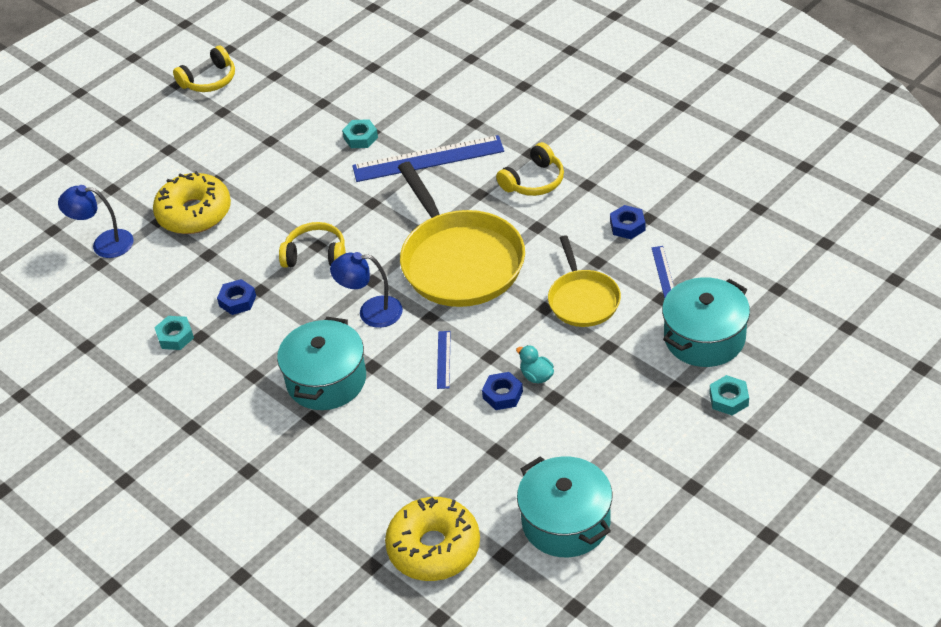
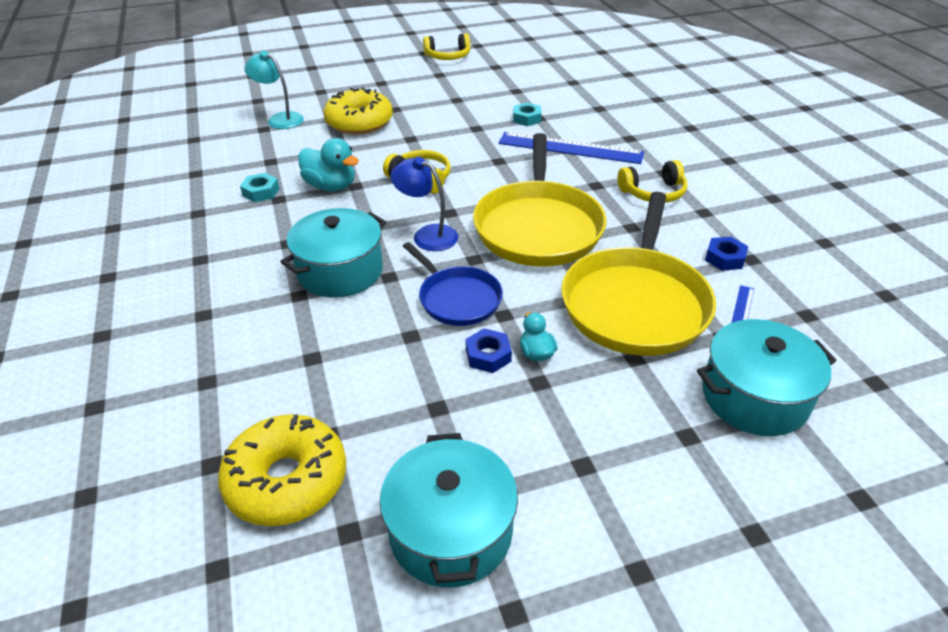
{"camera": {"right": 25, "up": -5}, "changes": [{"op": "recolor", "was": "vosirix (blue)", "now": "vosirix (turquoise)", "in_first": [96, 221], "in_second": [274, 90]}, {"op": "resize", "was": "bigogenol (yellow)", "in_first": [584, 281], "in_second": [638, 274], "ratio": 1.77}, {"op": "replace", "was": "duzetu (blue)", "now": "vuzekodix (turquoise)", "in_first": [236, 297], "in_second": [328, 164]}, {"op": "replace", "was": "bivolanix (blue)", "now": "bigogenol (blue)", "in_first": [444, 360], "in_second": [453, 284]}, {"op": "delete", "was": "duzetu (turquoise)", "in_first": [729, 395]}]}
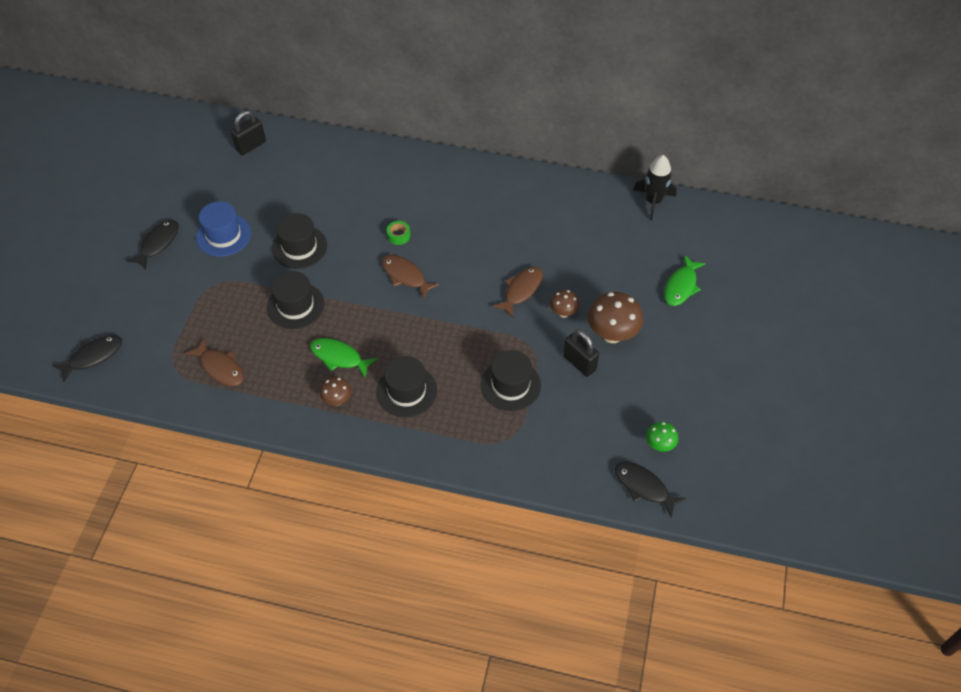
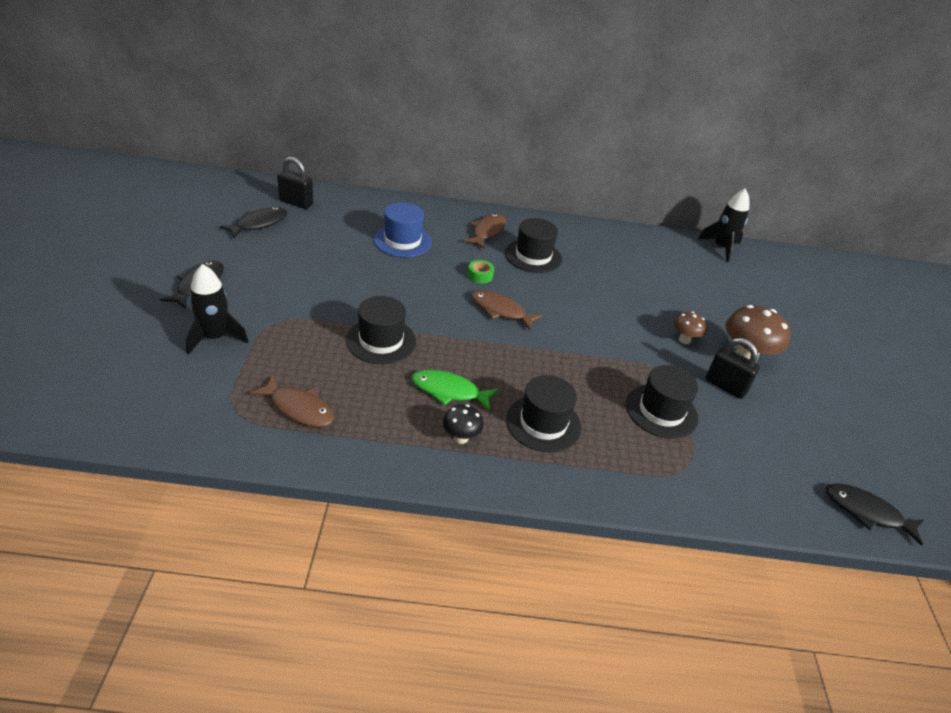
{"camera": {"right": -15, "up": -15}, "changes": [{"op": "rotate", "was": "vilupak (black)", "in_first": [248, 133], "in_second": [295, 183], "clockwise": 75}, {"op": "move", "was": "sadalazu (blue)", "in_first": [223, 229], "in_second": [402, 229]}, {"op": "move", "was": "sadalazu (black)", "in_first": [299, 241], "in_second": [533, 245]}, {"op": "delete", "was": "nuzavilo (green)", "in_first": [685, 280]}, {"op": "move", "was": "nuzavilo (brown)", "in_first": [517, 292], "in_second": [484, 231]}, {"op": "move", "was": "nuzavilo (black)", "in_first": [87, 359], "in_second": [253, 222]}, {"op": "recolor", "was": "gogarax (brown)", "now": "gogarax (black)", "in_first": [335, 391], "in_second": [463, 424]}, {"op": "delete", "was": "gogarax (green)", "in_first": [662, 437]}, {"op": "insert", "now": "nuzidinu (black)", "in_second": [217, 309]}]}
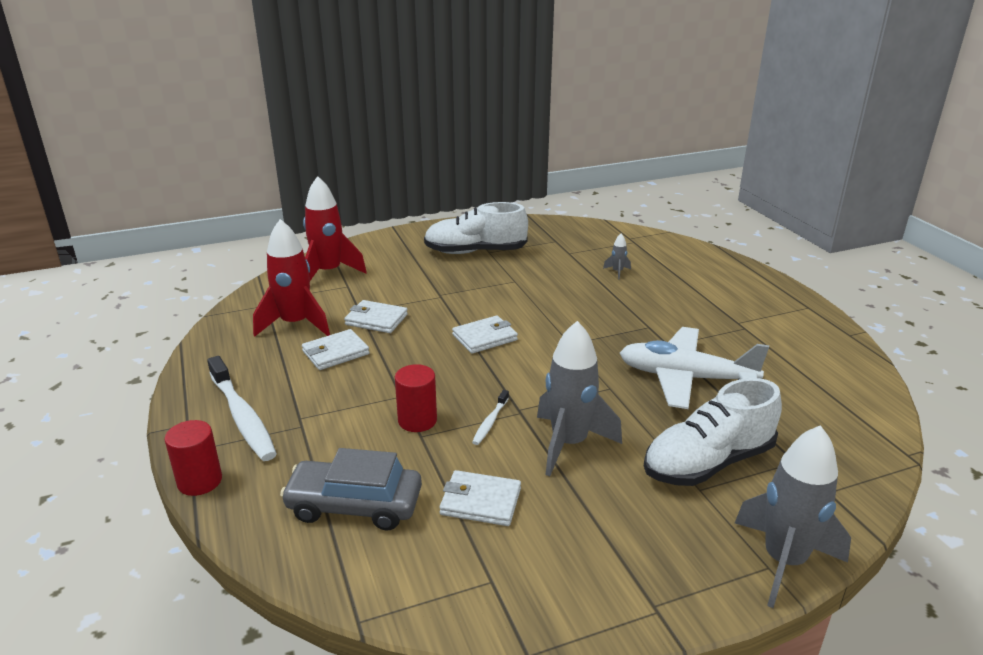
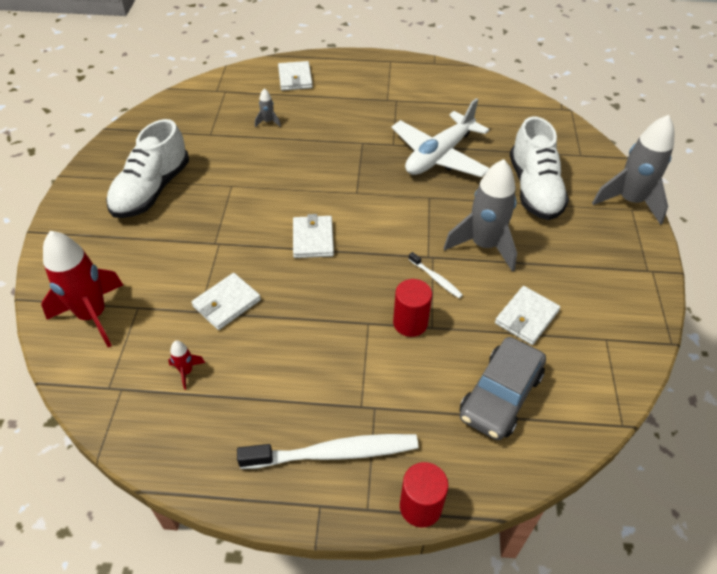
{"camera": {"right": -65, "up": 20}, "changes": [{"op": "resize", "was": "nuzidinu (red)", "in_first": [291, 278], "in_second": [186, 365], "ratio": 0.42}, {"op": "move", "was": "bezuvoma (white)", "in_first": [336, 349], "in_second": [295, 76]}]}
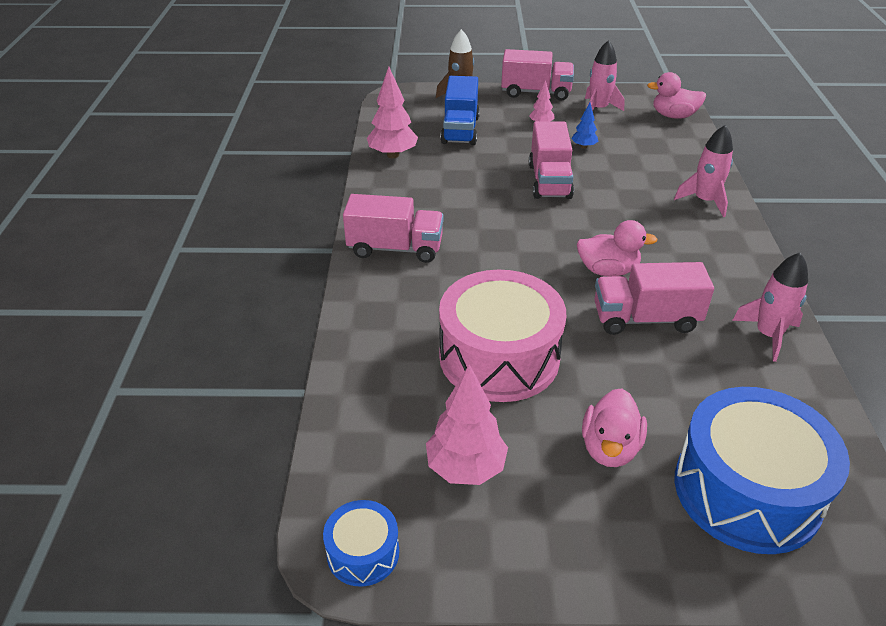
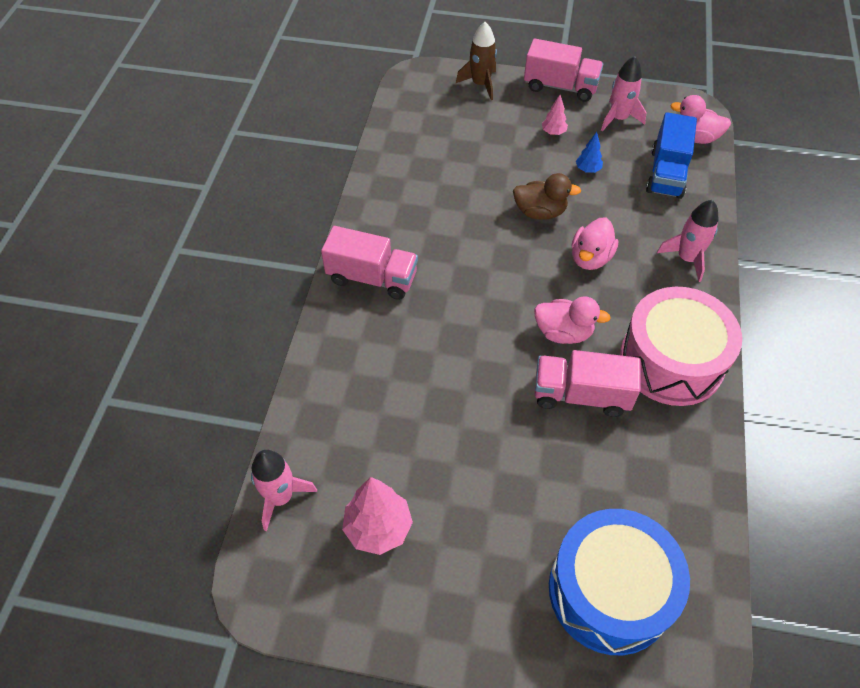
{"camera": {"right": 10, "up": 15}, "changes": [{"op": "delete", "was": "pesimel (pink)", "in_first": [392, 112]}, {"op": "move", "was": "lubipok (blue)", "in_first": [460, 110], "in_second": [671, 155]}, {"op": "replace", "was": "lubipok (pink)", "now": "vuzekodix (brown)", "in_first": [551, 160], "in_second": [547, 196]}, {"op": "move", "was": "nuzidinu (pink)", "in_first": [770, 307], "in_second": [284, 490]}, {"op": "move", "was": "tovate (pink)", "in_first": [502, 336], "in_second": [681, 346]}, {"op": "move", "was": "vuzekodix (pink)", "in_first": [614, 427], "in_second": [594, 244]}, {"op": "delete", "was": "tovate (blue)", "in_first": [361, 543]}]}
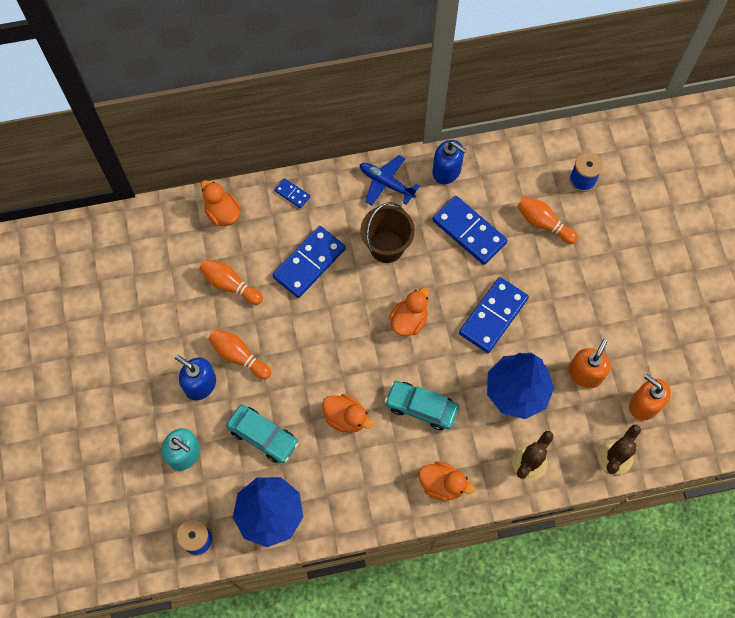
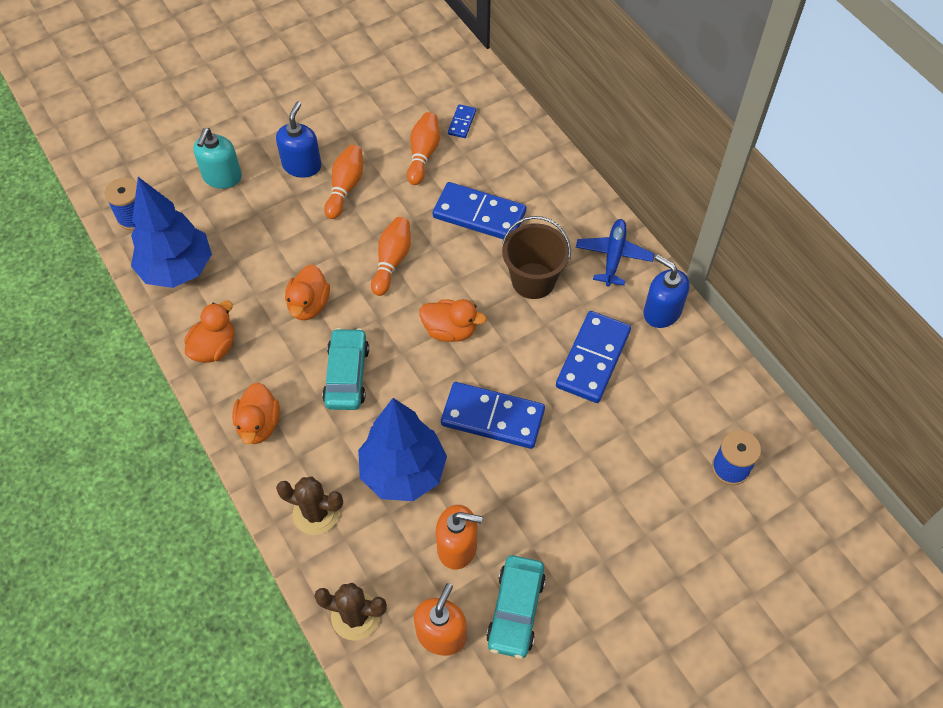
{"camera": {"right": 70, "up": -10}, "changes": [{"op": "rotate", "was": "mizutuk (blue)", "in_first": [449, 162], "in_second": [667, 291], "clockwise": 120}, {"op": "move", "was": "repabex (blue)", "in_first": [292, 193], "in_second": [462, 121]}, {"op": "move", "was": "vuzekodix (orange)", "in_first": [221, 203], "in_second": [209, 332]}, {"op": "move", "was": "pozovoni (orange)", "in_first": [547, 220], "in_second": [391, 256]}, {"op": "move", "was": "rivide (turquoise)", "in_first": [262, 434], "in_second": [516, 607]}]}
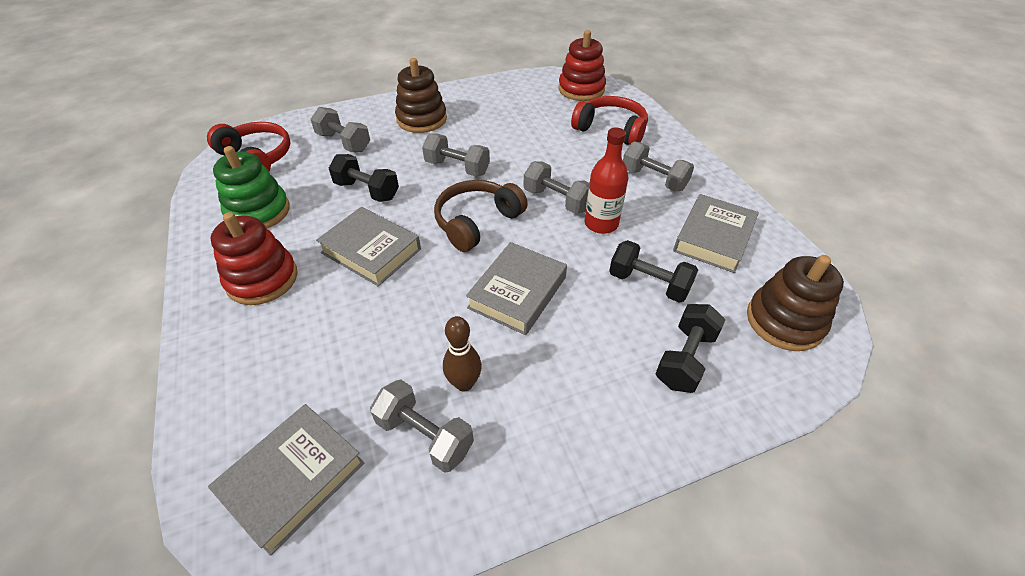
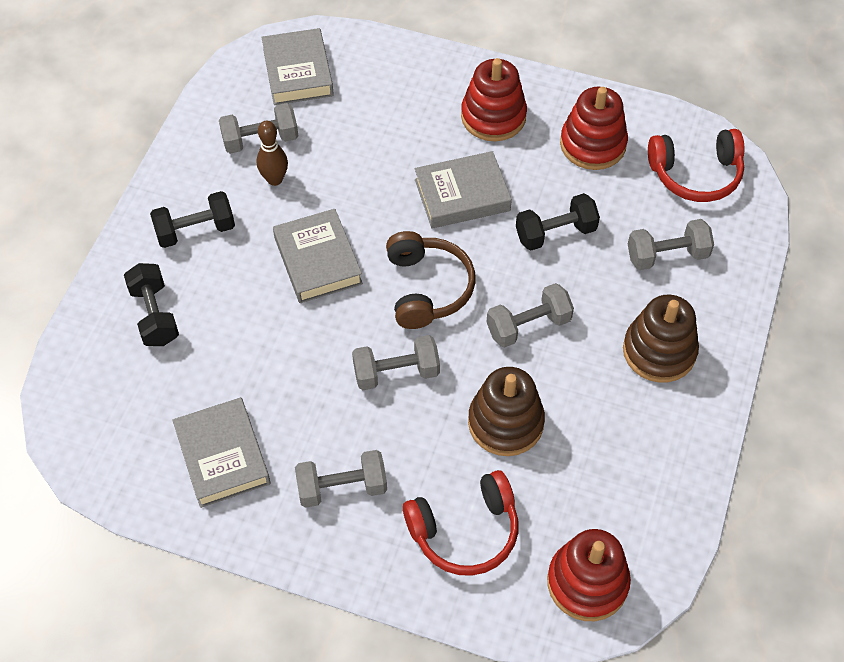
{"camera": {"right": 130, "up": 10}, "changes": [{"op": "delete", "was": "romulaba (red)", "in_first": [607, 181]}, {"op": "recolor", "was": "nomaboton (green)", "now": "nomaboton (red)", "in_first": [251, 187], "in_second": [594, 128]}, {"op": "move", "was": "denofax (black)", "in_first": [653, 271], "in_second": [192, 219]}, {"op": "move", "was": "nomaboton (brown)", "in_first": [795, 303], "in_second": [506, 411]}]}
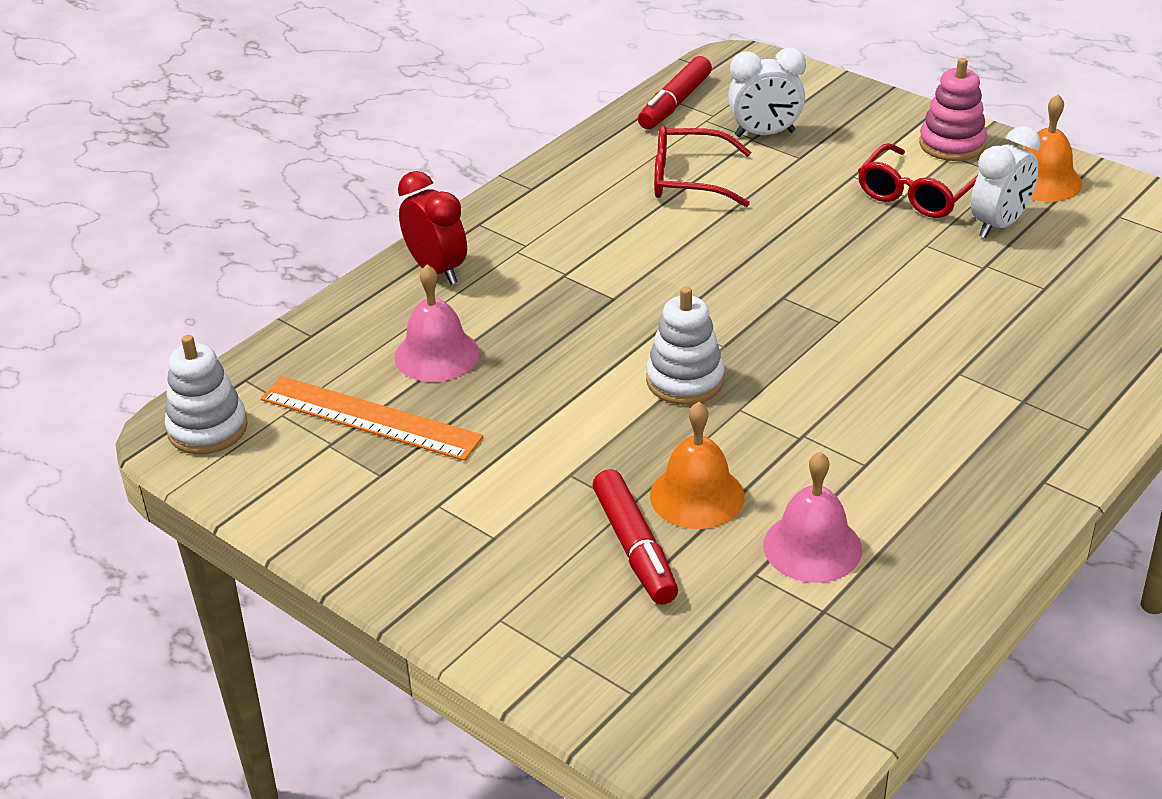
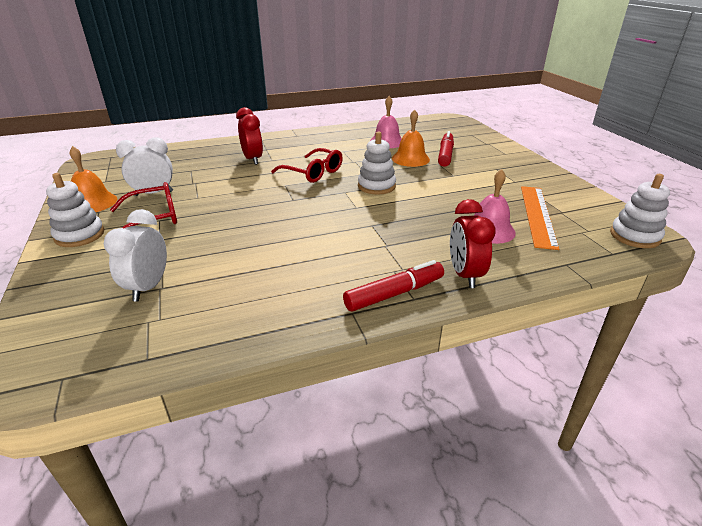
{"camera": {"right": -150, "up": -5}, "changes": [{"op": "rotate", "was": "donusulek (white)", "in_first": [767, 92], "in_second": [135, 255], "clockwise": -105}, {"op": "move", "was": "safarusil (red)", "in_first": [675, 92], "in_second": [393, 285]}, {"op": "recolor", "was": "nomaboton (pink)", "now": "nomaboton (white)", "in_first": [953, 109], "in_second": [75, 210]}, {"op": "move", "was": "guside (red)", "in_first": [702, 166], "in_second": [307, 165]}, {"op": "rotate", "was": "bivolanix (orange)", "in_first": [372, 418], "in_second": [540, 218], "clockwise": 45}, {"op": "insert", "now": "donusulek (red)", "in_second": [249, 136]}]}
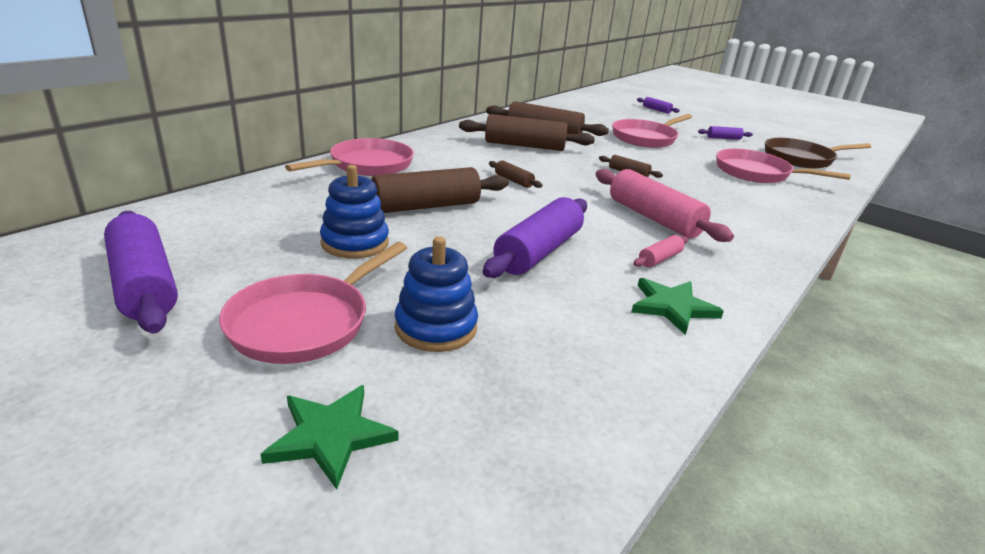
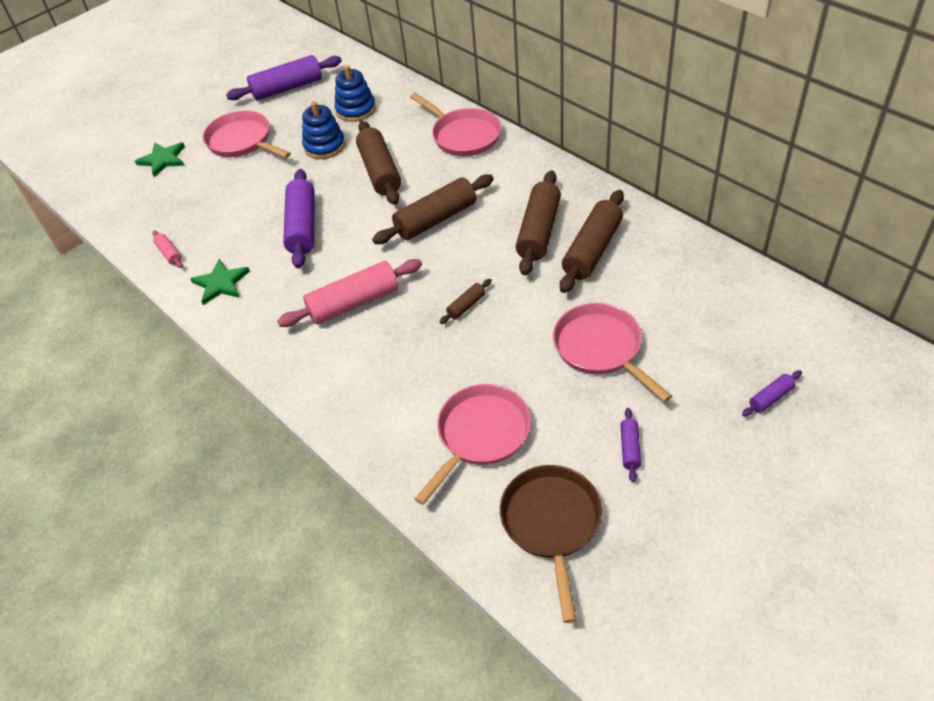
{"camera": {"right": 105, "up": 20}, "changes": [{"op": "resize", "was": "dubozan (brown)", "in_first": [515, 174], "in_second": [433, 209], "ratio": 2.13}, {"op": "rotate", "was": "dubozan (purple)", "in_first": [535, 237], "in_second": [299, 218], "clockwise": 45}, {"op": "move", "was": "dubozan (pink)", "in_first": [660, 251], "in_second": [167, 249]}, {"op": "move", "was": "nomaboton (blue)", "in_first": [436, 294], "in_second": [355, 93]}]}
